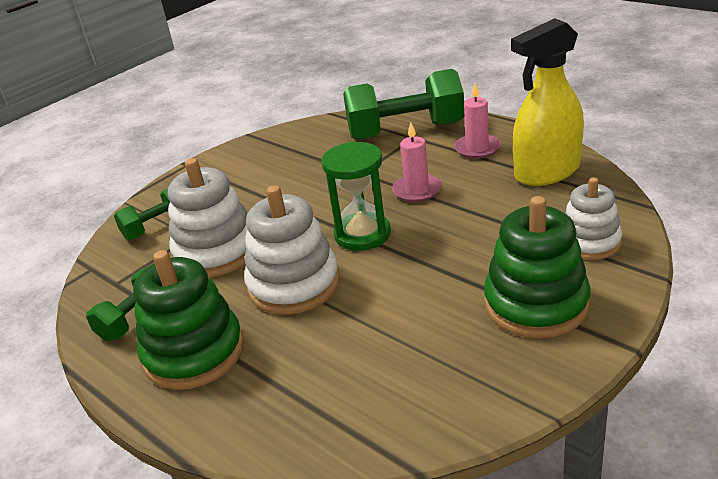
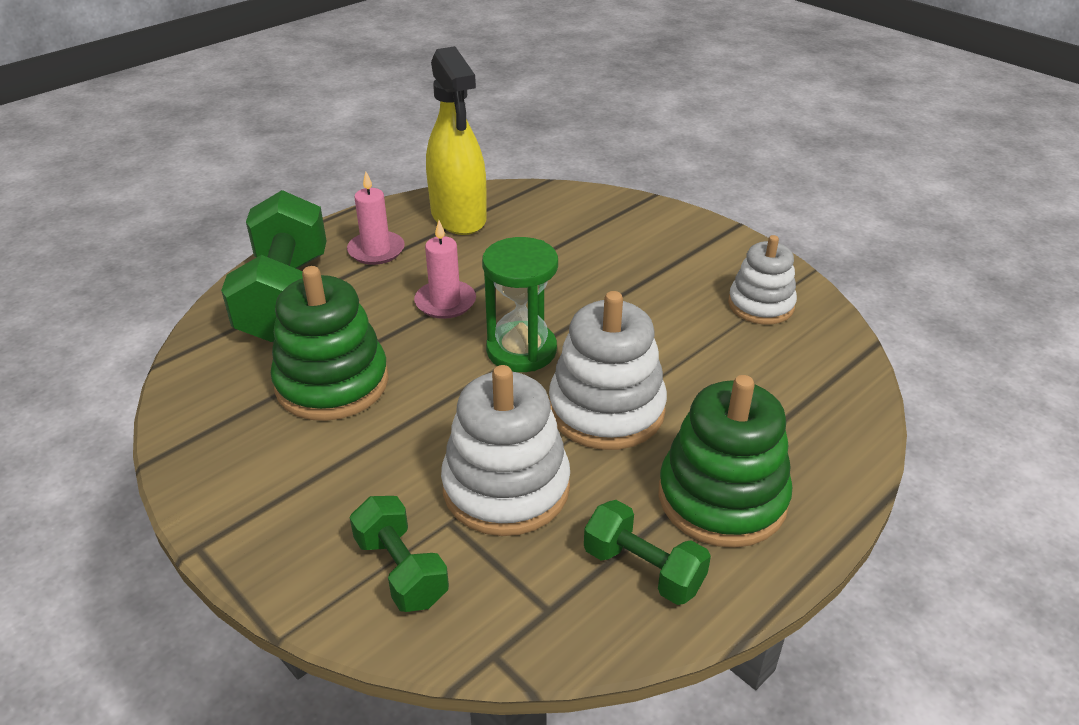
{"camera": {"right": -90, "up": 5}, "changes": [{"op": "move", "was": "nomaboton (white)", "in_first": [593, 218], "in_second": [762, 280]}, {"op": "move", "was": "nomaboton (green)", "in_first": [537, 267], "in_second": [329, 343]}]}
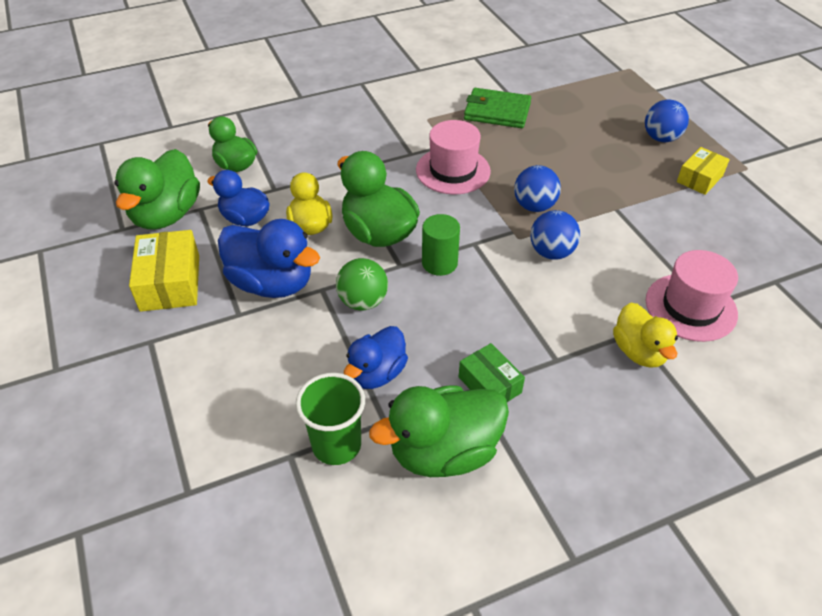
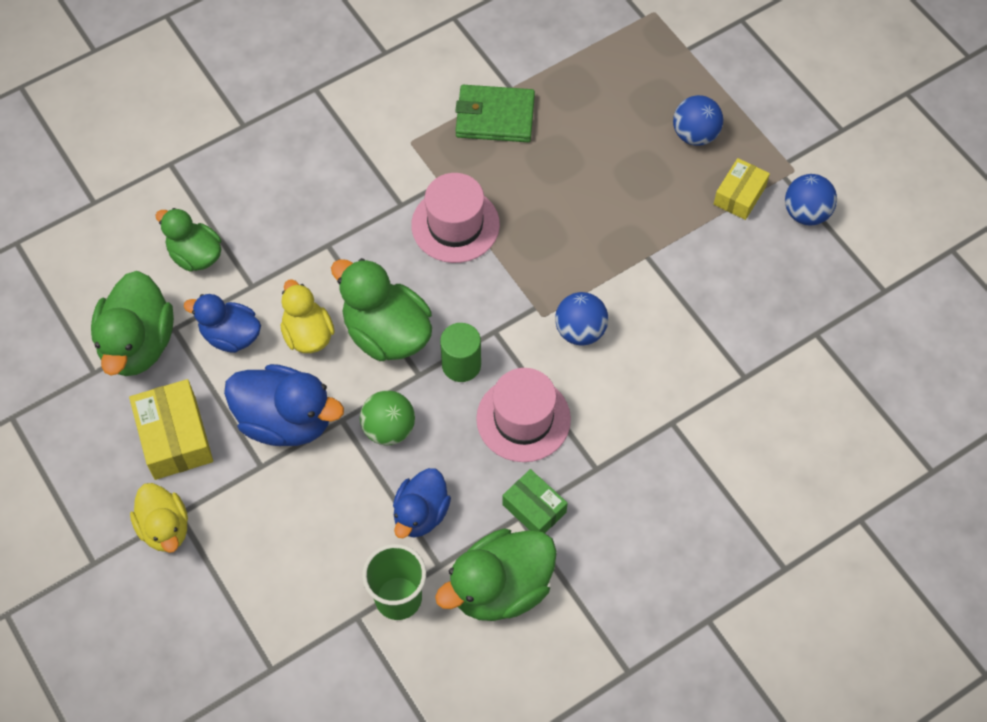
{"camera": {"right": -10, "up": 15}, "changes": [{"op": "move", "was": "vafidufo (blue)", "in_first": [537, 188], "in_second": [811, 199]}, {"op": "move", "was": "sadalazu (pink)", "in_first": [692, 296], "in_second": [523, 415]}, {"op": "move", "was": "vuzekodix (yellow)", "in_first": [645, 335], "in_second": [159, 518]}]}
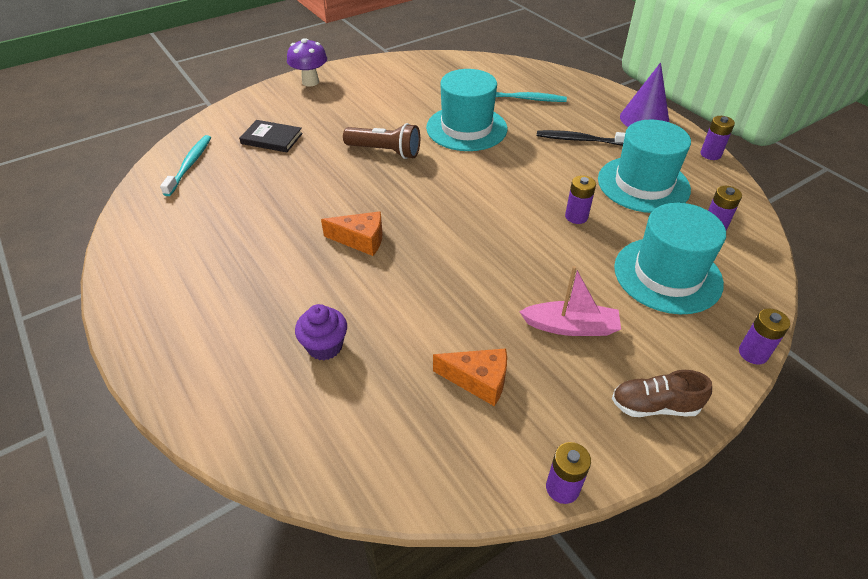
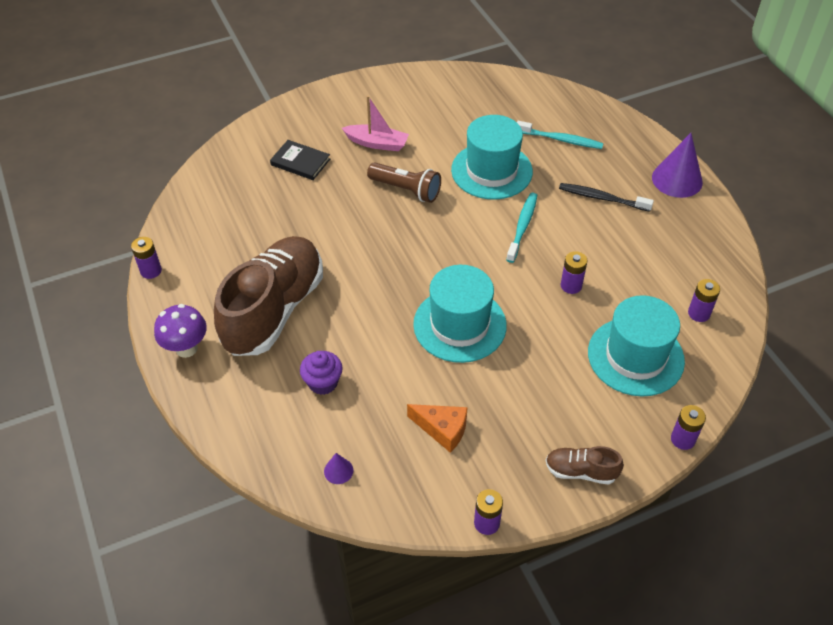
{"camera": {"right": 10, "up": 5}, "changes": [{"op": "move", "was": "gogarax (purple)", "in_first": [307, 62], "in_second": [180, 331]}, {"op": "move", "was": "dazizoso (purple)", "in_first": [717, 138], "in_second": [146, 258]}, {"op": "move", "was": "sadalazu (turquoise)", "in_first": [644, 166], "in_second": [460, 314]}, {"op": "move", "was": "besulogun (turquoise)", "in_first": [185, 165], "in_second": [521, 228]}, {"op": "delete", "was": "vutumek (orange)", "in_first": [352, 233]}, {"op": "move", "was": "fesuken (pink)", "in_first": [570, 301], "in_second": [375, 123]}, {"op": "insert", "now": "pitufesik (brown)", "in_second": [268, 296]}, {"op": "insert", "now": "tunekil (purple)", "in_second": [338, 468]}]}
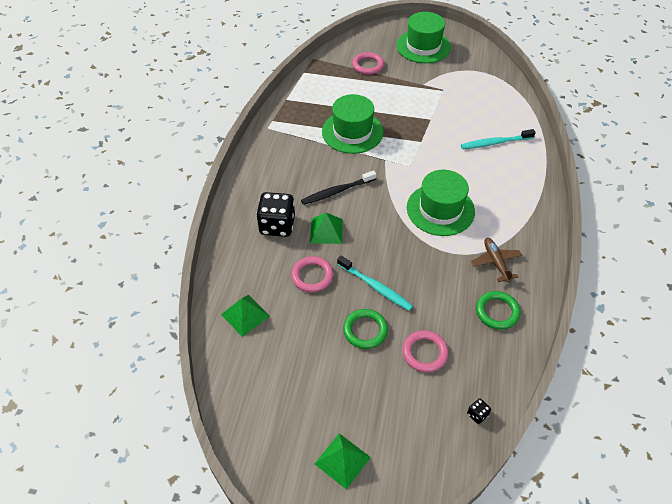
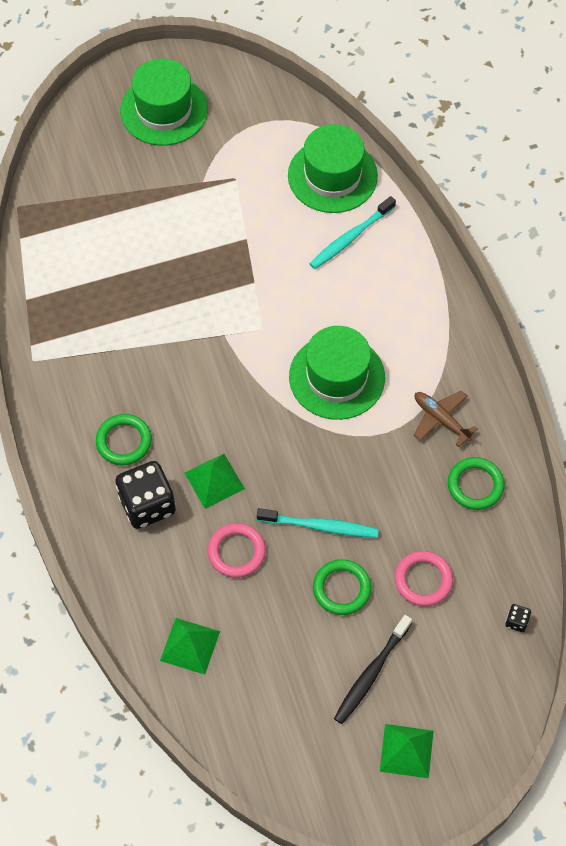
{"camera": {"right": -30, "up": 10}, "changes": [{"op": "delete", "was": "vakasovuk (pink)", "in_first": [368, 63]}, {"op": "move", "was": "sadalazu (green)", "in_first": [352, 124], "in_second": [333, 168]}, {"op": "move", "was": "besulogun (black)", "in_first": [338, 187], "in_second": [373, 669]}, {"op": "insert", "now": "vakasovuk (green)", "in_second": [124, 439]}]}
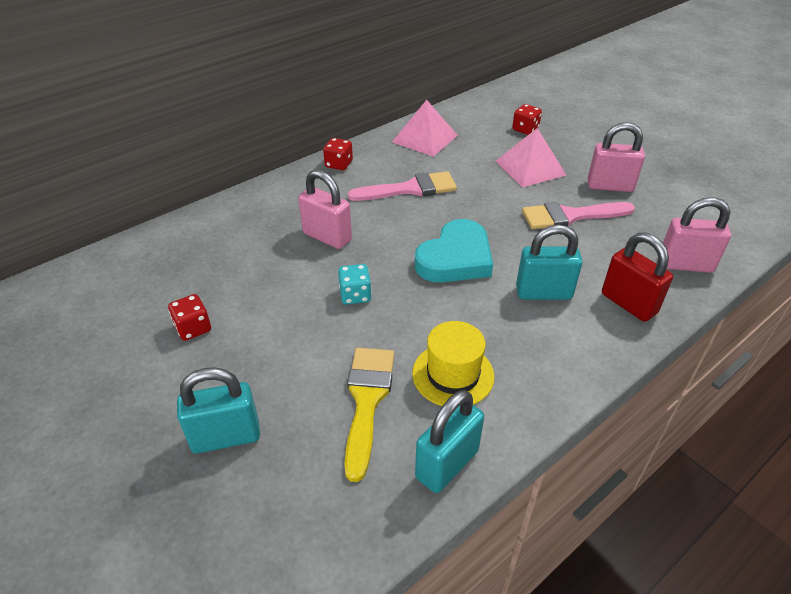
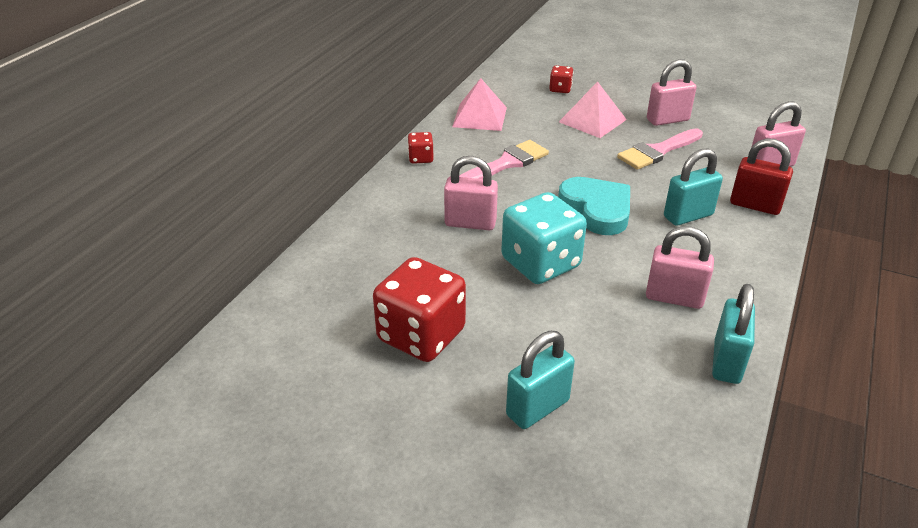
{"camera": {"right": -25, "up": -5}, "changes": [{"op": "rotate", "was": "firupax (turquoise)", "in_first": [454, 251], "in_second": [594, 206], "clockwise": -45}, {"op": "resize", "was": "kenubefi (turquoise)", "in_first": [355, 284], "in_second": [544, 238], "ratio": 2.16}, {"op": "resize", "was": "kenubefi (red)", "in_first": [189, 317], "in_second": [419, 309], "ratio": 2.16}, {"op": "replace", "was": "sadalazu (yellow)", "now": "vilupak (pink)", "in_first": [453, 363], "in_second": [680, 267]}, {"op": "delete", "was": "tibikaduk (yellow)", "in_first": [369, 415]}]}
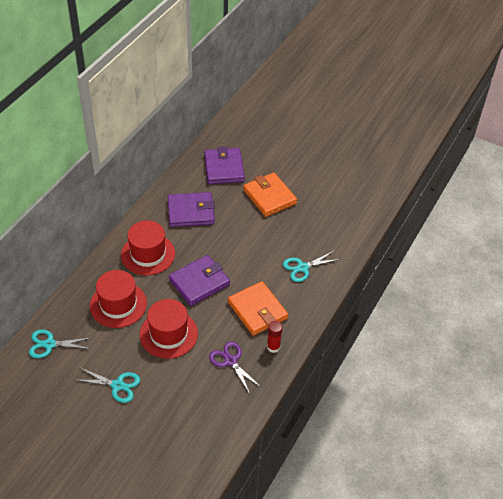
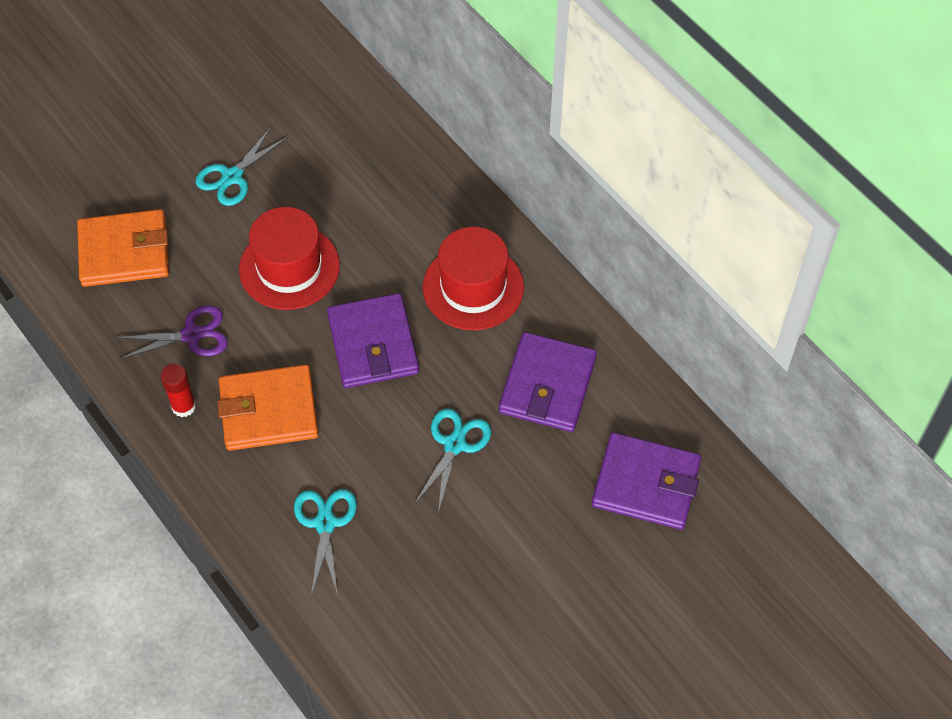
{"camera": {"right": 115, "up": 10}, "changes": [{"op": "move", "was": "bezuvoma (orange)", "in_first": [270, 195], "in_second": [123, 248]}, {"op": "delete", "was": "sadalazu (red)", "in_first": [118, 299]}, {"op": "move", "was": "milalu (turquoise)", "in_first": [60, 343], "in_second": [452, 460]}]}
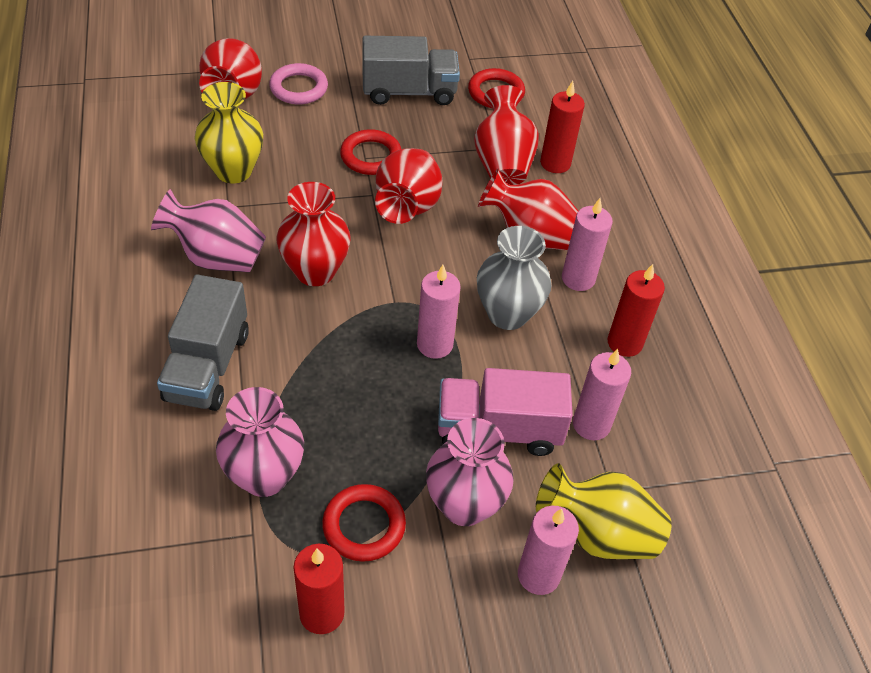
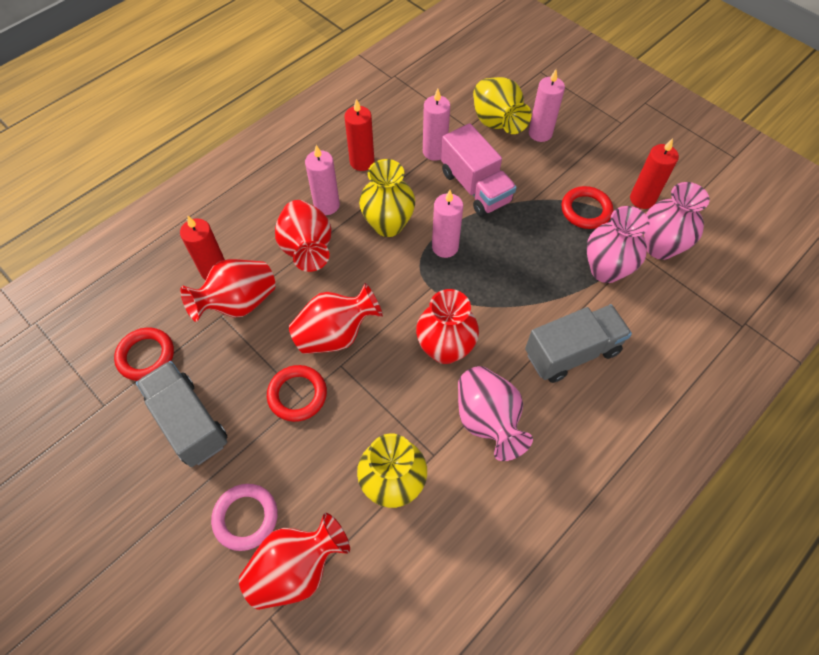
{"camera": {"right": -120, "up": 10}, "changes": [{"op": "recolor", "was": "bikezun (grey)", "now": "bikezun (yellow)", "in_first": [514, 278], "in_second": [387, 198]}, {"op": "move", "was": "bikezun (pink)", "in_first": [470, 472], "in_second": [677, 221]}]}
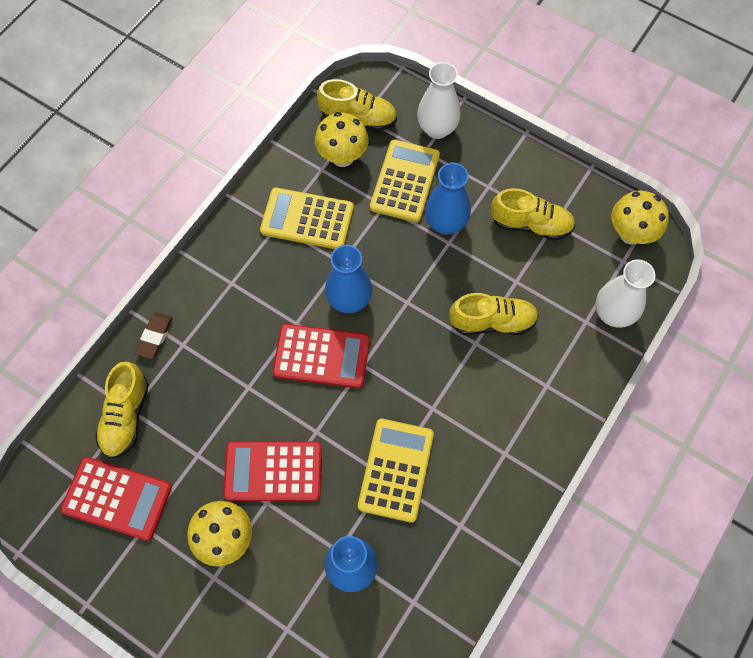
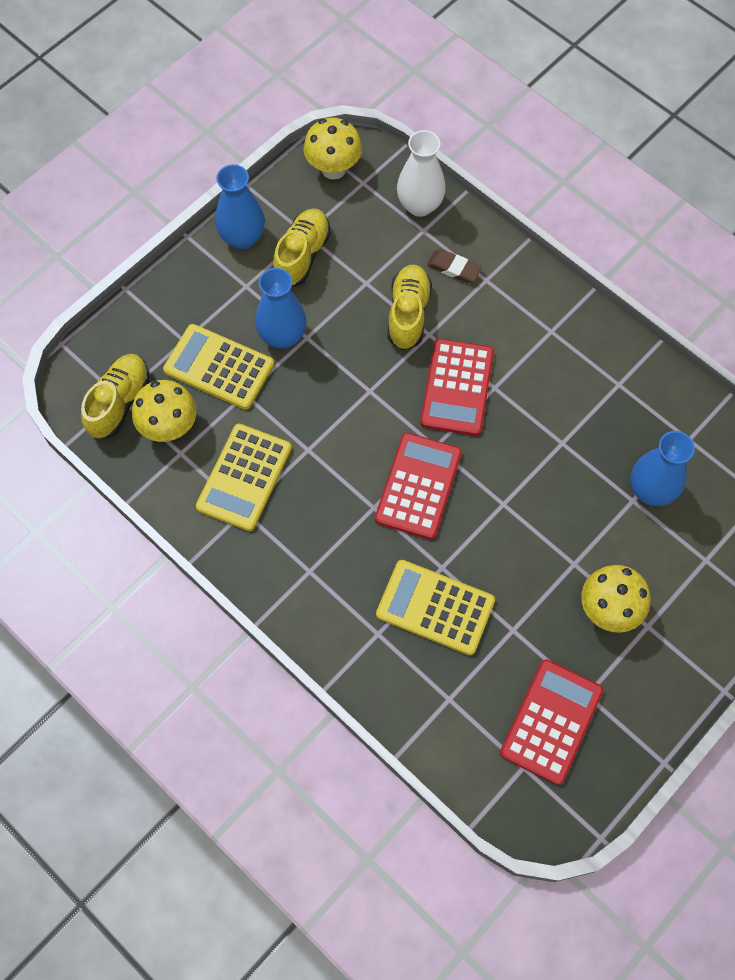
{"camera": {"right": -80, "up": 0}, "changes": [{"op": "delete", "was": "bikezun (white)", "in_first": [439, 100]}, {"op": "move", "was": "bikezun (blue)", "in_first": [348, 279], "in_second": [240, 207]}, {"op": "move", "was": "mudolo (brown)", "in_first": [154, 335], "in_second": [454, 266]}, {"op": "delete", "was": "pitufesik (yellow)", "in_first": [122, 410]}, {"op": "move", "was": "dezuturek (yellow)", "in_first": [396, 471], "in_second": [435, 607]}, {"op": "move", "was": "dezuturek (red)", "in_first": [272, 471], "in_second": [457, 387]}]}
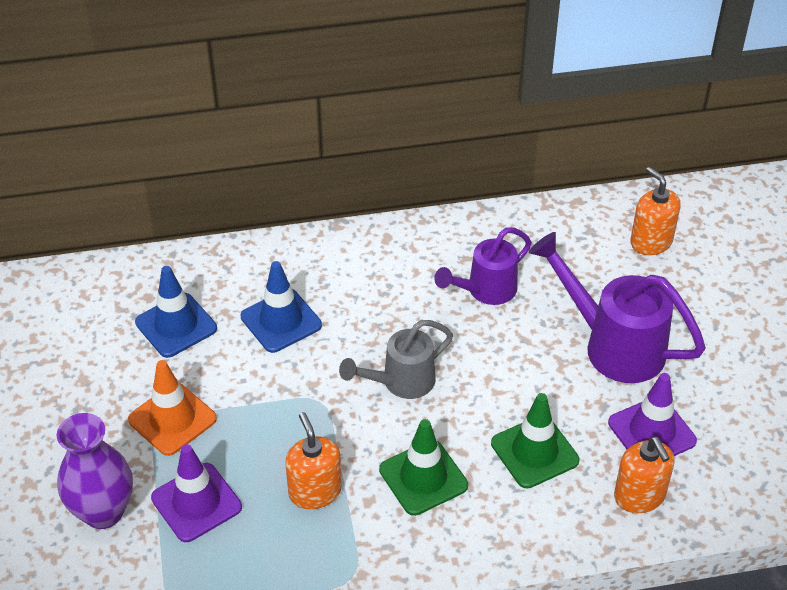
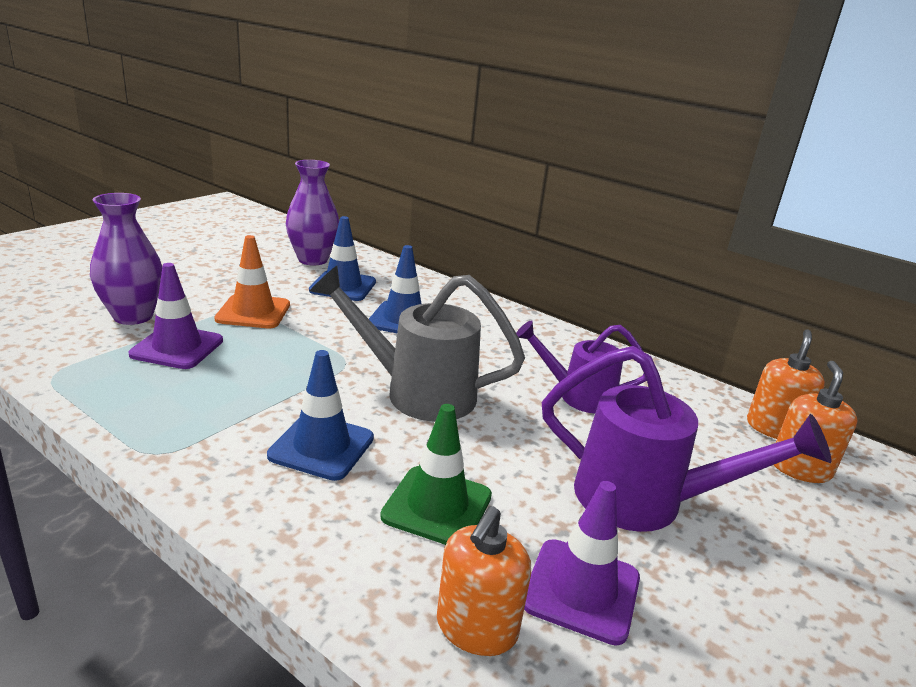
{"camera": {"right": 45, "up": -20}, "changes": [{"op": "rotate", "was": "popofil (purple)", "in_first": [617, 307], "in_second": [686, 439], "clockwise": 120}, {"op": "resize", "was": "popofil (grey)", "in_first": [396, 359], "in_second": [417, 343], "ratio": 1.55}, {"op": "move", "was": "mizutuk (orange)", "in_first": [313, 460], "in_second": [786, 384]}, {"op": "recolor", "was": "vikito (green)", "now": "vikito (blue)", "in_first": [423, 467], "in_second": [320, 415]}, {"op": "insert", "now": "bikezun (purple)", "in_second": [312, 212]}]}
